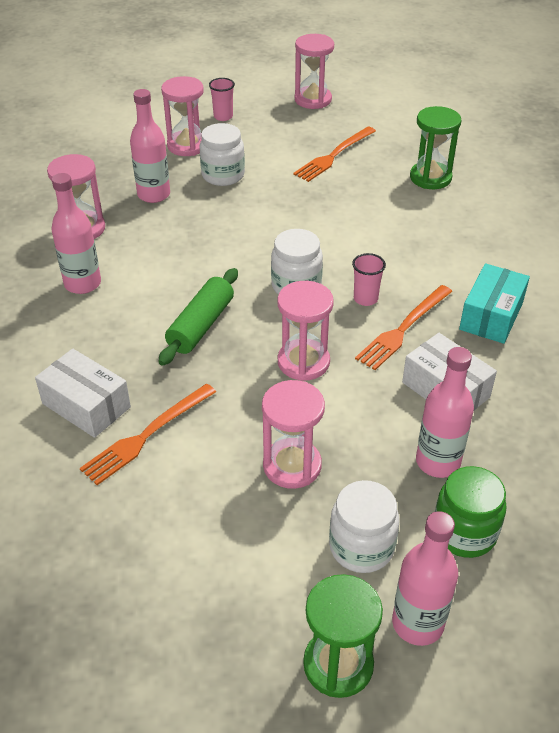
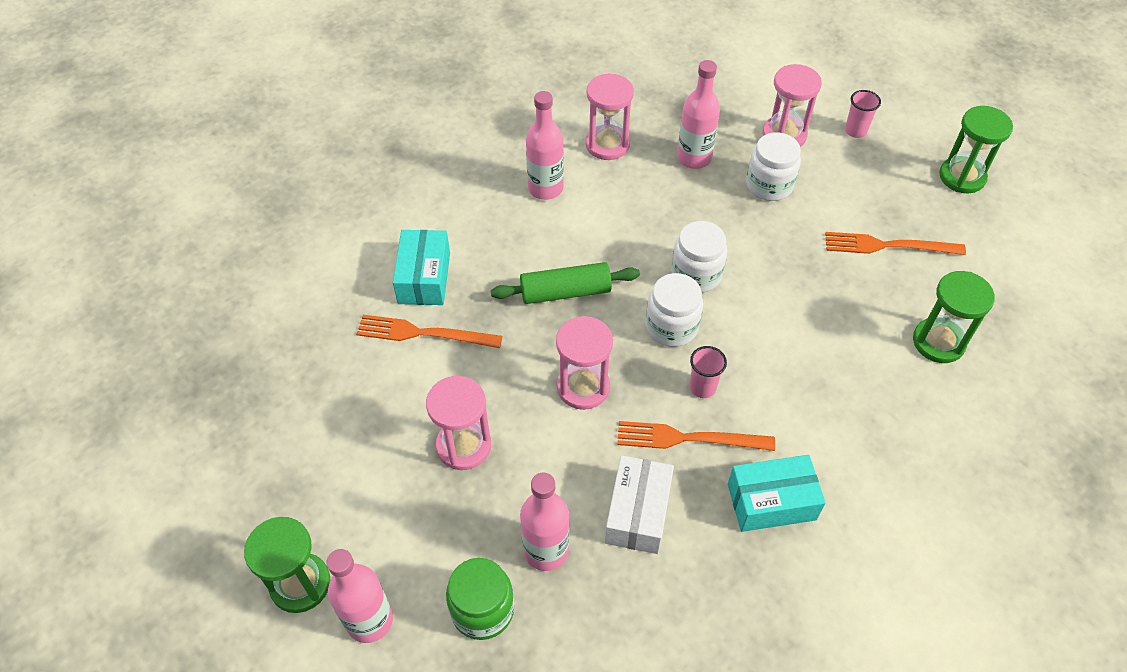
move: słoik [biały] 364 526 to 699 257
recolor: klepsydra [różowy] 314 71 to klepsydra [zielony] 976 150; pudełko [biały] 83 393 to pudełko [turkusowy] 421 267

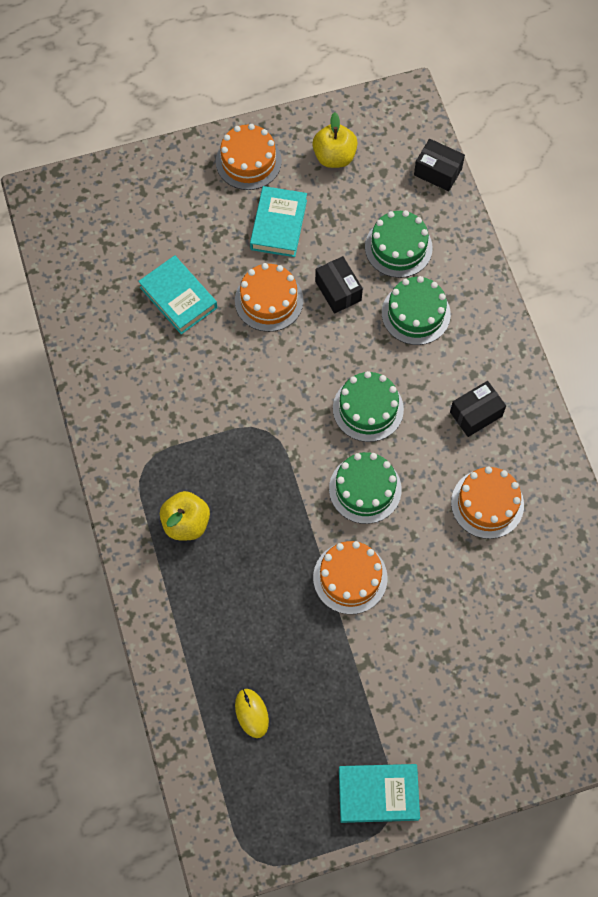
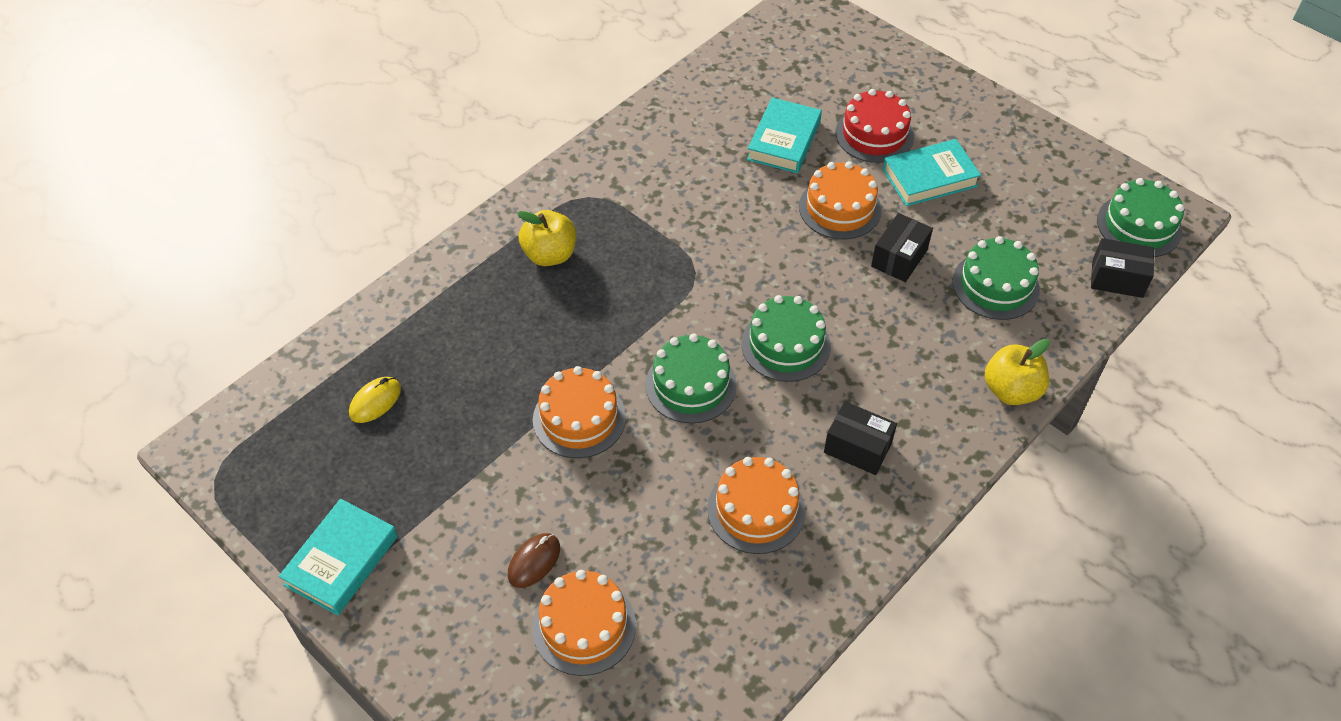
insert: tort [czerwony] 874 126; myszka [brązowy] 534 560
move: jabłko [żółty] 335 140 to 1017 372; tort [pomarańczowy] 249 157 to 584 623; tort [zielony] 416 310 to 1140 217
rotate: pudełko [czarny] 439 165 = 1122 268 75 degrees counterclockwise; książka [turkusowy] 379 793 = 338 557 60 degrees clockwise

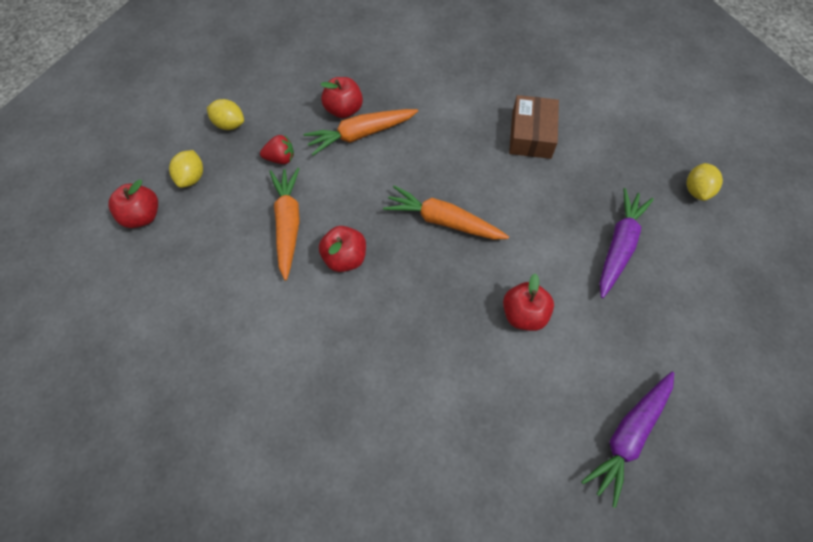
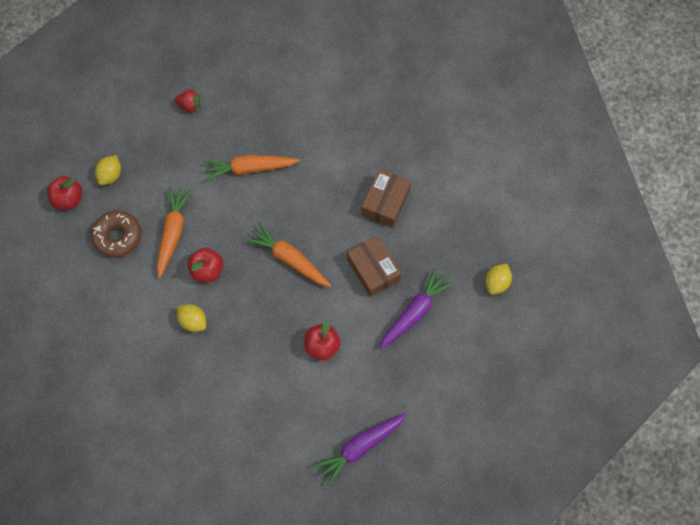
delete: jabłko [czerwony] 341 97
insert: donut [brązowy] 116 234; pudełko [brązowy] 374 266
move: cytryna [żółty] 225 114 to 191 318; truskawka [czerwony] 277 149 to 187 100

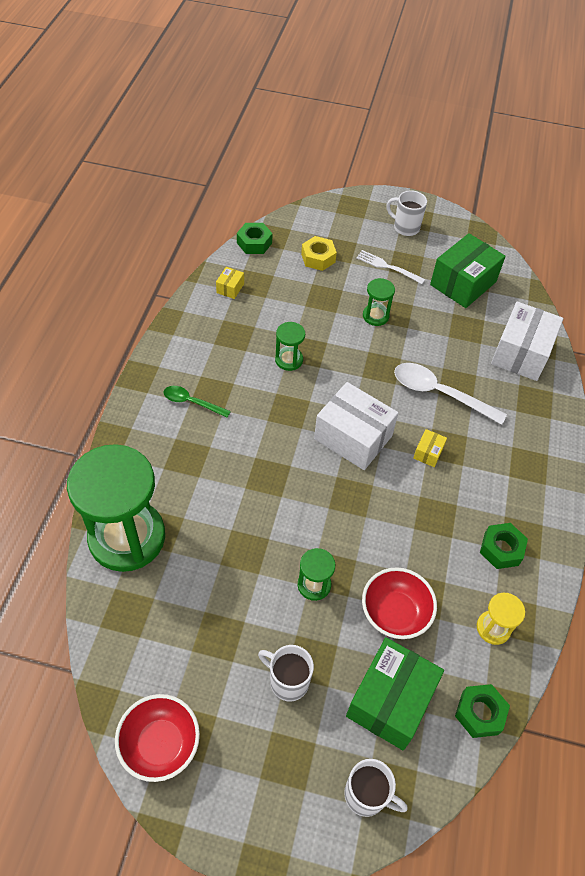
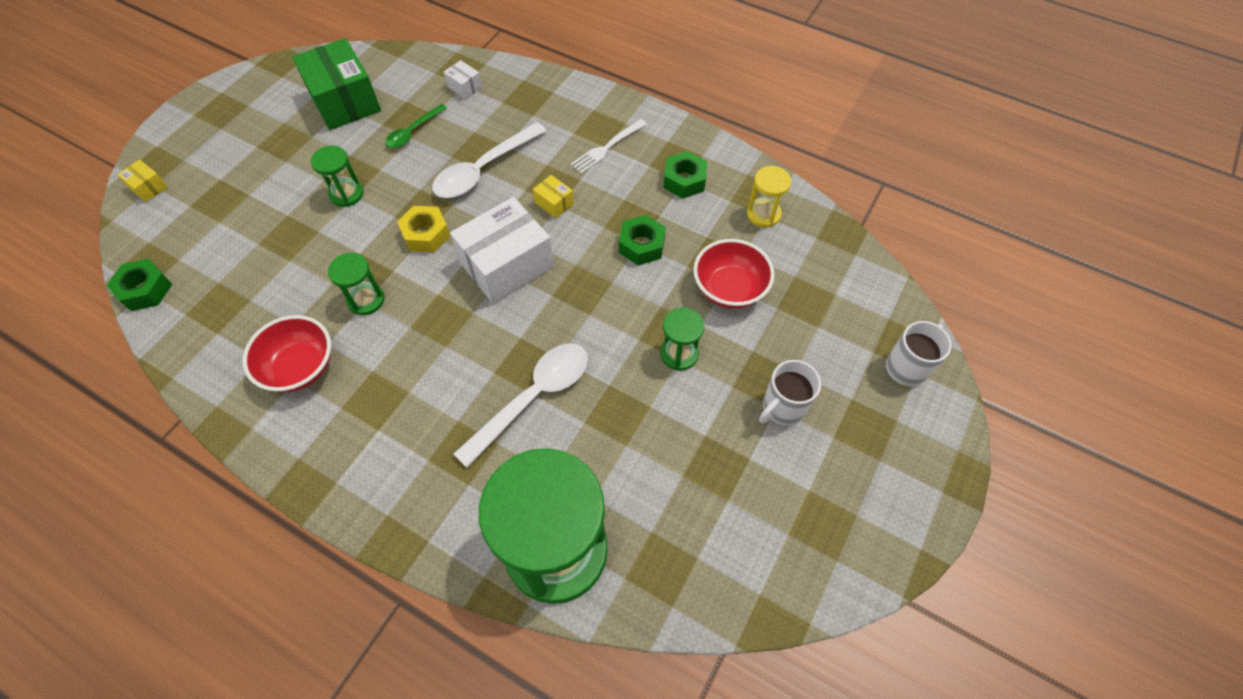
delete: kubek [biały] 406 213; pudełko [zielony] 395 693
insert: łyżka [biały] 521 405
move: nakrętka [żółty] 319 253 to 423 229; widelec [biały] 390 267 to 609 146; pudełko [żółty] 230 283 to 142 180; łyżka [zielony] 197 402 to 416 126; nakrętka [zielony] 482 711 to 642 240; miska [czerwony] 157 738 to 287 354
resize: pudełko [biały] 527 341 = 462 79 x0.43

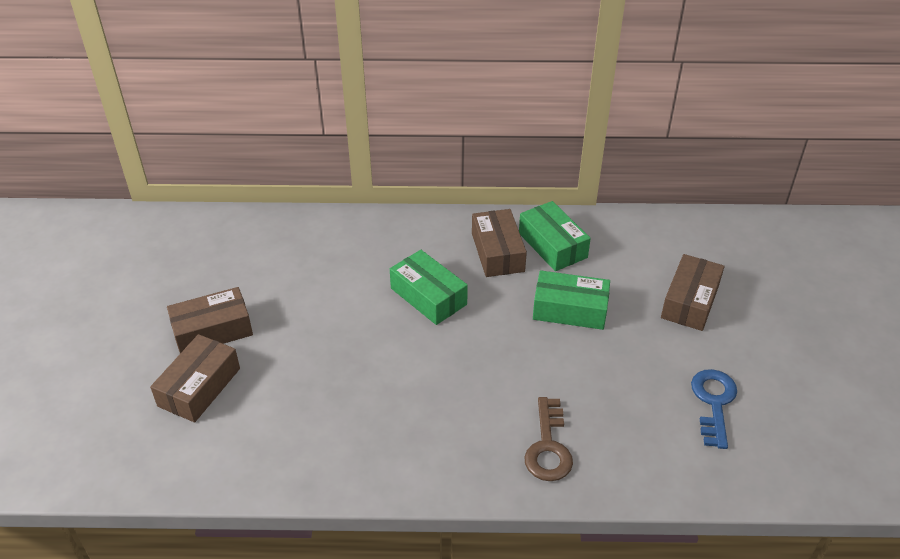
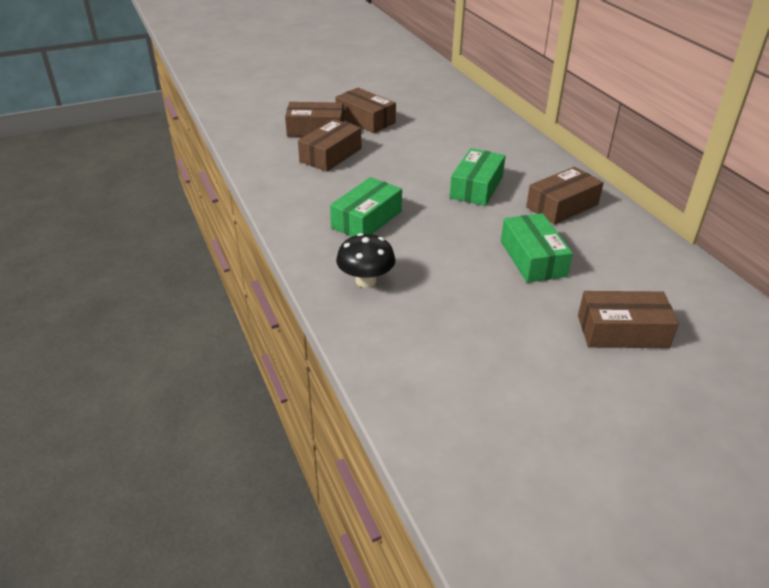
delete: klucz [niebieski] 714 409
insert: pudełko [brązowy] 329 145
move: pudełko [zielony] 555 236 to 366 207
replace: klucz [brązowy] 548 439 to grzyb [czarny] 365 260

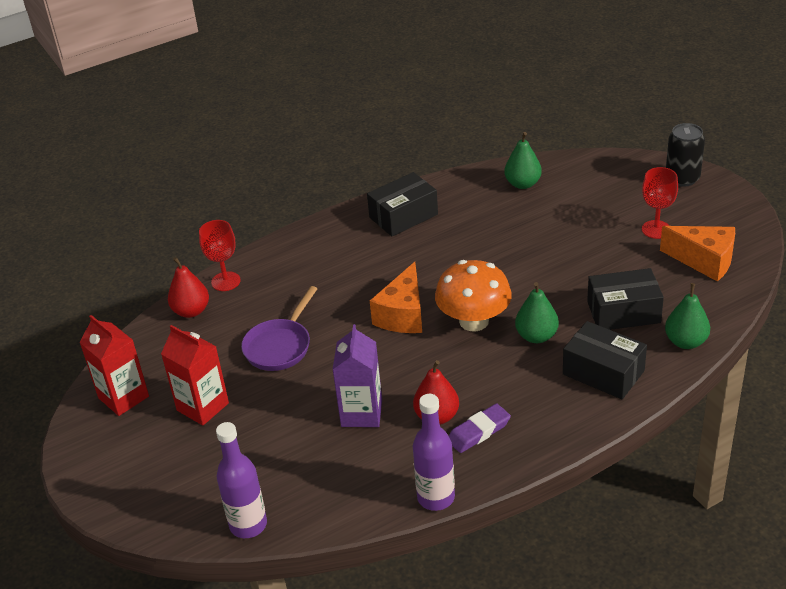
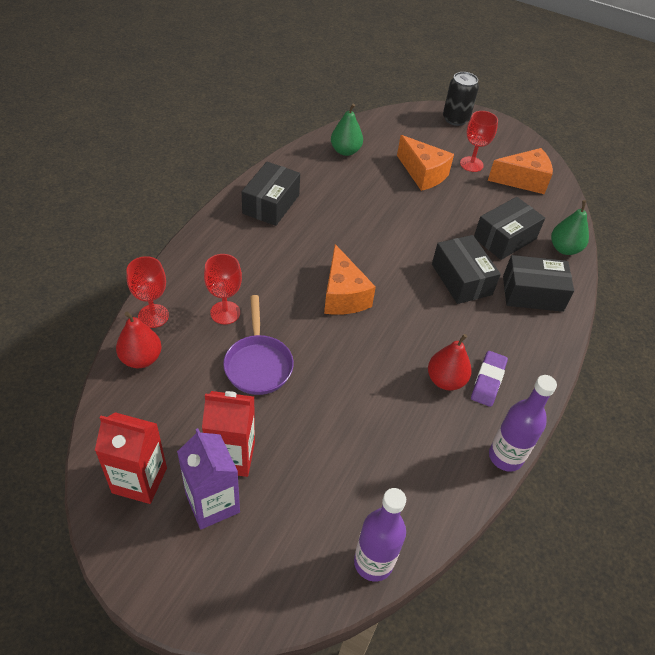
delete: grzyb [pomarańczowy] 473 295
insert: ser [pomarańczowy] 425 163; kielich [czerwony] 223 289
move: karton mleka [fioletowy] 357 375 to 208 478
replace: gruszka [zielony] 537 312 to pudełko [czarny] 466 269

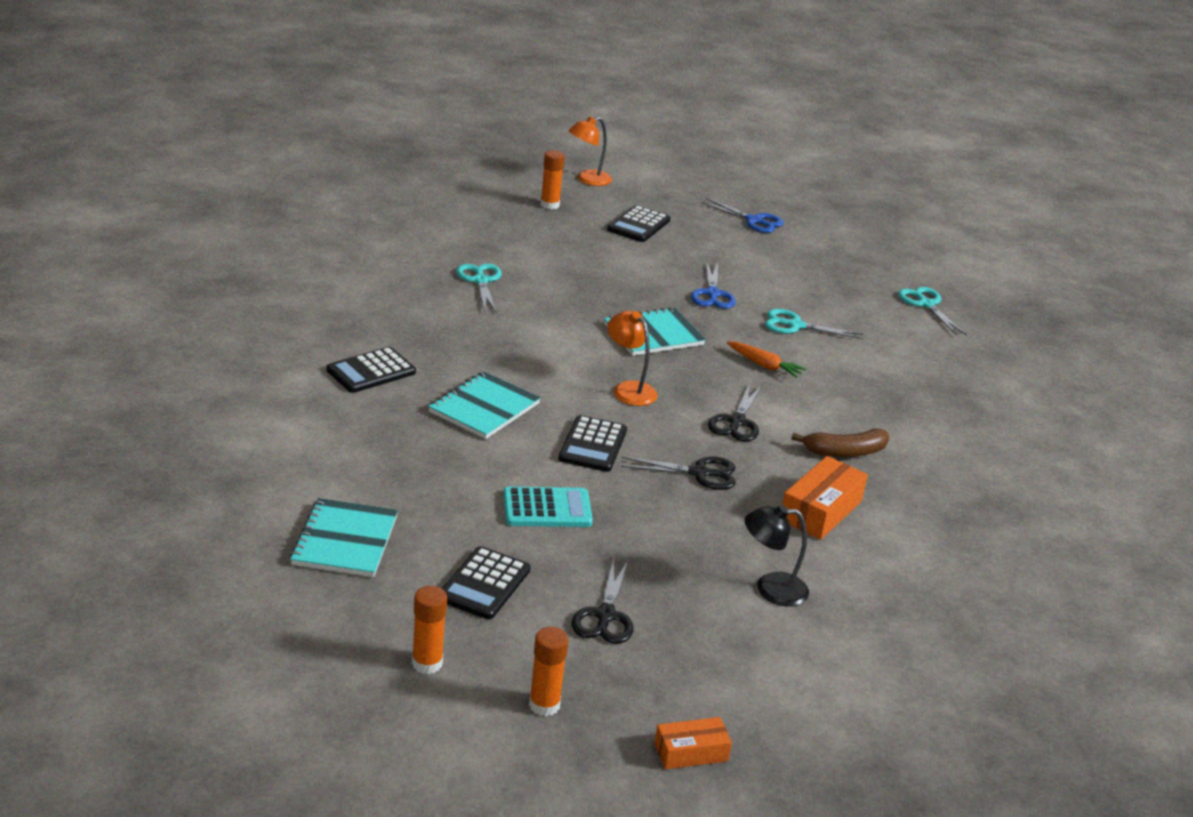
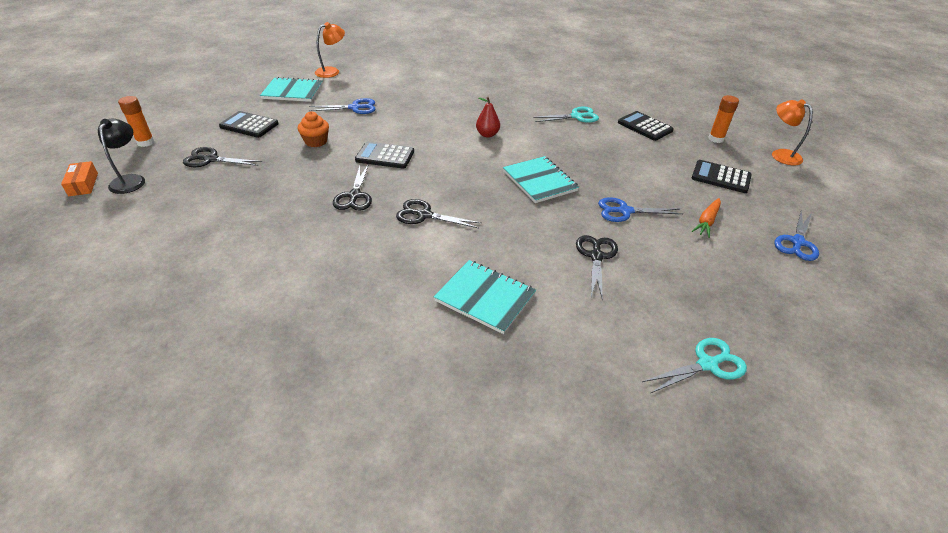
delete: banan [brązowy] 840 442; pudełko [pomarańczowy] 825 498; klej w sztyfcie [pomarańczowy] 429 630
insert: gruszka [czerwony] 488 117; nożyczki [niebieski] 342 106
move: lampka [pomarańczowy] 632 358 to 330 50; marchewka [pomarańczowy] 766 359 to 706 218; kalkulator [czarny] 371 370 to 646 126; zeszyt [turkusowy] 484 405 to 485 297; lampka [czarny] 776 555 to 121 156
replace: kalkulator [turkusowy] 548 507 to muffinka [pomarańczowy] 313 129
recolor: nożyczki [turkusowy] 814 324 to nożyczki [czarny] 597 268

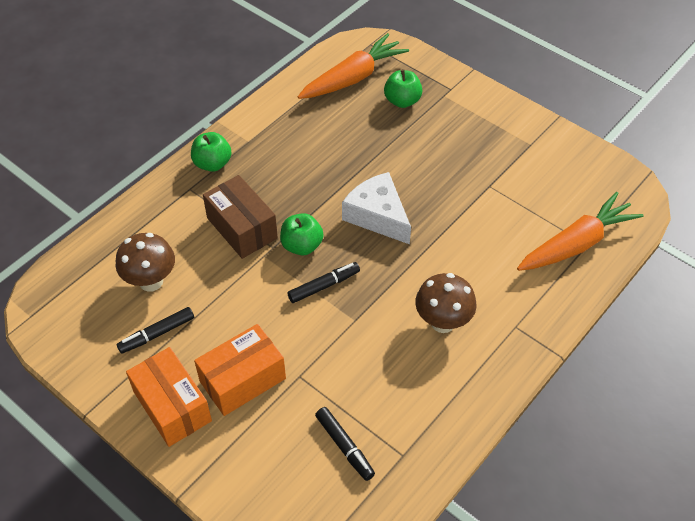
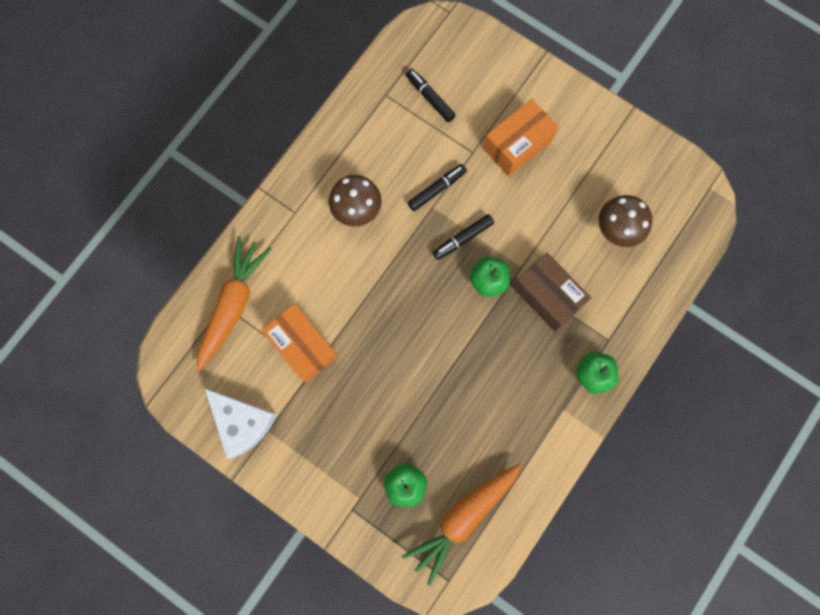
move: ser [biały] 376 208 to 240 423; flamaster [czarny] 155 330 to 437 187; pudełko [pomarańczowy] 169 397 to 300 343
rotate: marchewka [pomarańczowy] 580 231 = 234 303 150 degrees clockwise

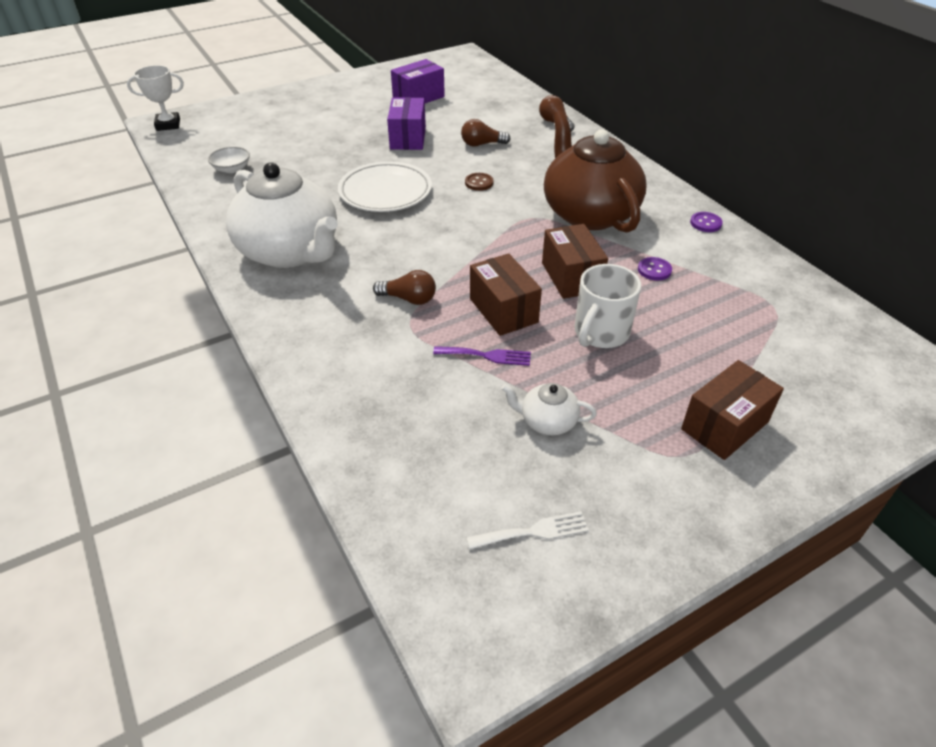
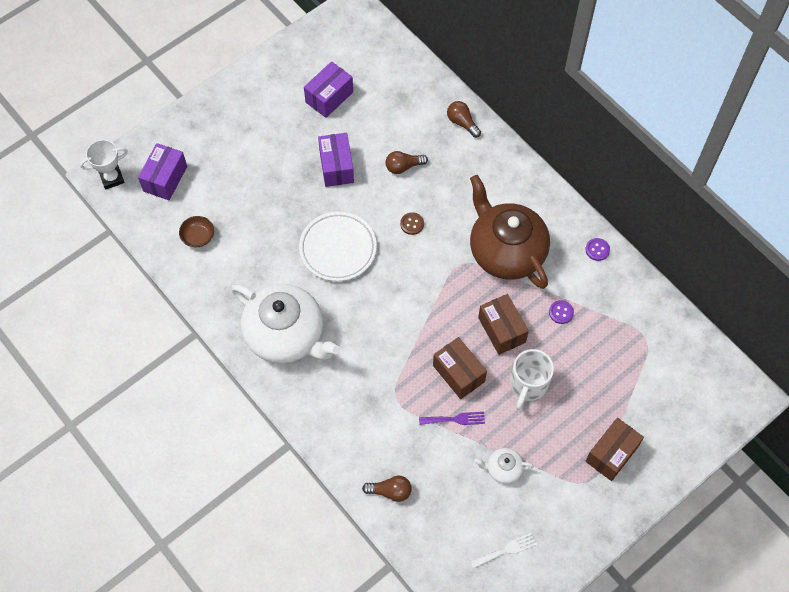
insert: pudełko [fioletowy] 162 171
move: żarówka [brązowy] 404 287 to 387 489
recolor: miska [biały] 229 160 to miska [brązowy] 196 231

